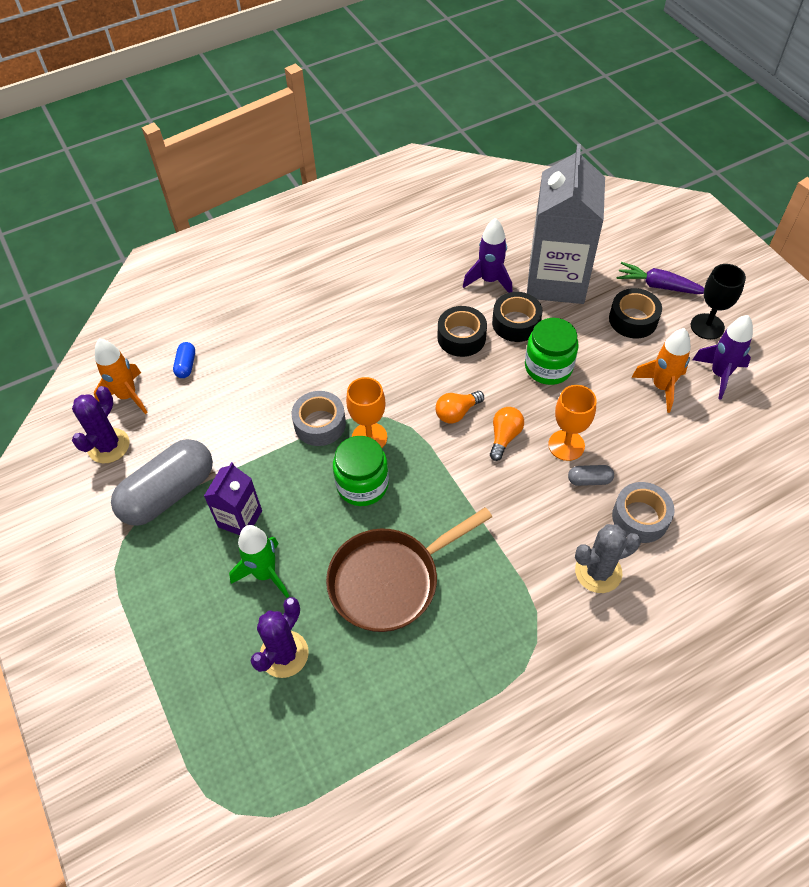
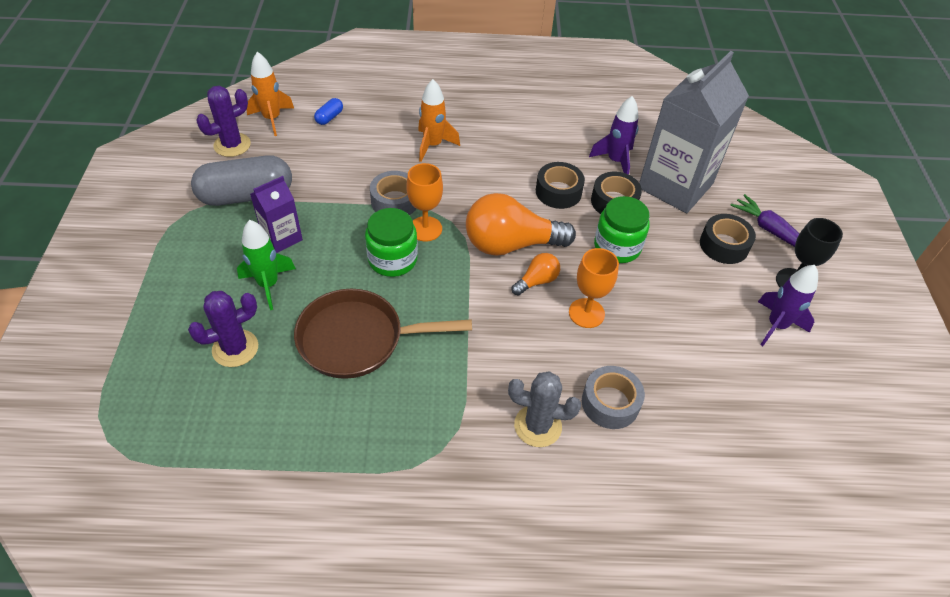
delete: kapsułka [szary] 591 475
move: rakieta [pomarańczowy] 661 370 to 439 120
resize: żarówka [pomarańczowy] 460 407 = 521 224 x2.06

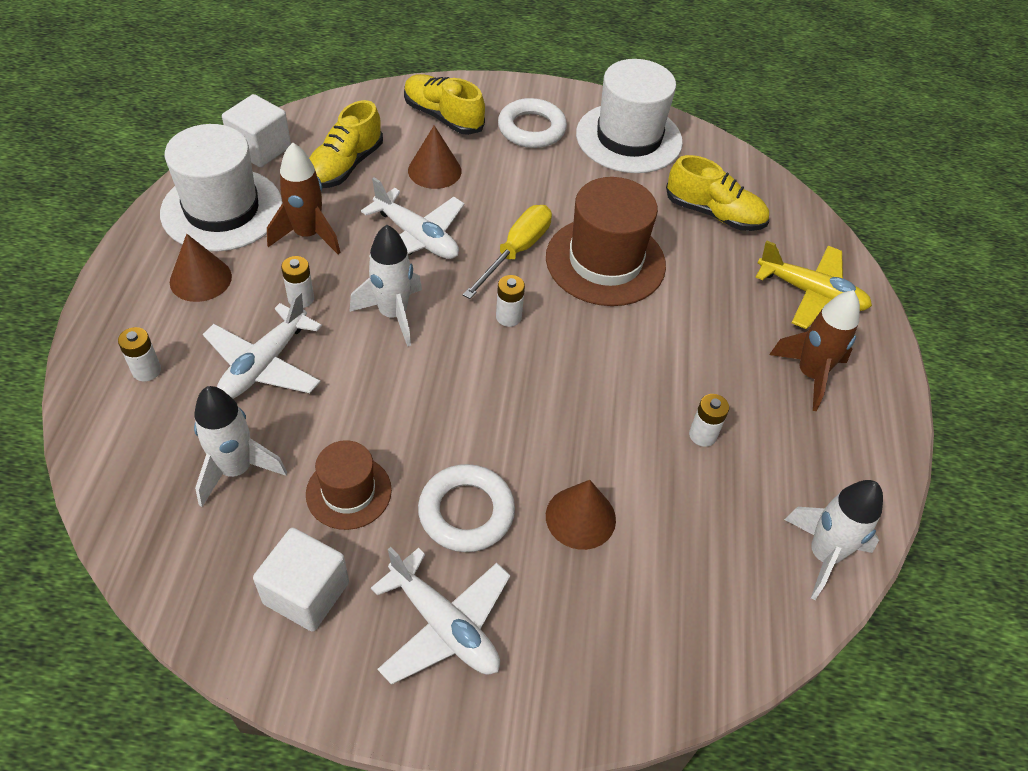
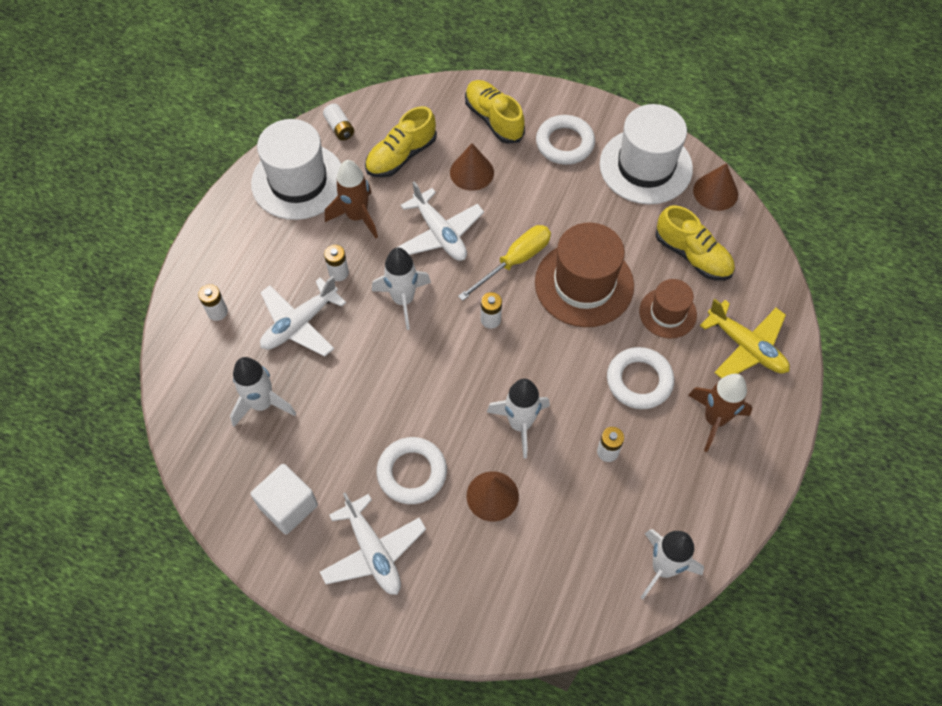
insert: pierścień [biały] 640 378; rakieta [biały] 518 418
move: stożek [brązowy] 201 268 to 715 187; kapelusz [brązowy] 349 485 to 668 309
replace: sześcian [biały] 256 130 to bateria [biały] 338 122

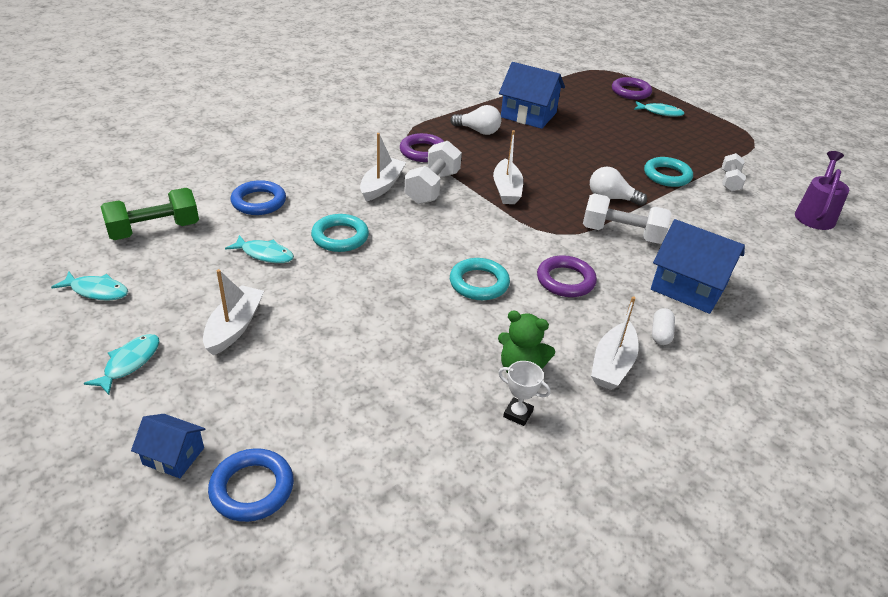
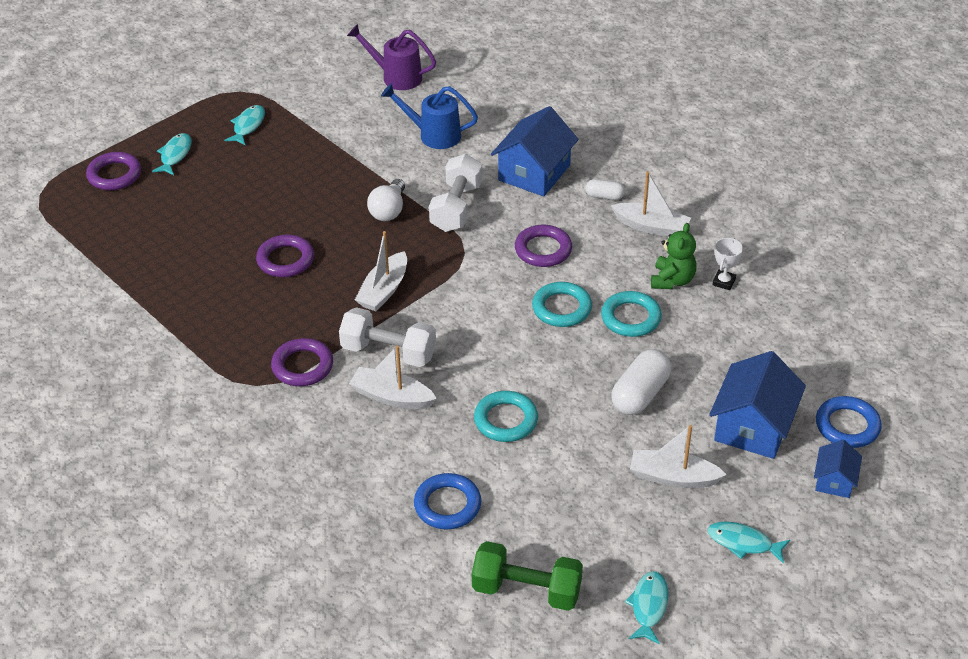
delete: żarówka [biały] 475 120; hantel [biały] 734 172
insert: konewka [niebieski] 429 116; pierścień [fioletowy] 285 256; kapsułka [biały] 641 382
move: domek [niebieski] 532 95 to 757 405; pierścień [turkusowy] 668 172 to 631 314; ryba [turkusowy] 259 249 to 244 125
rotate: łódka [biały] 508 167 = 381 271 120 degrees clockwise; hantel [zielony] 150 214 = 527 576 45 degrees counterclockwise

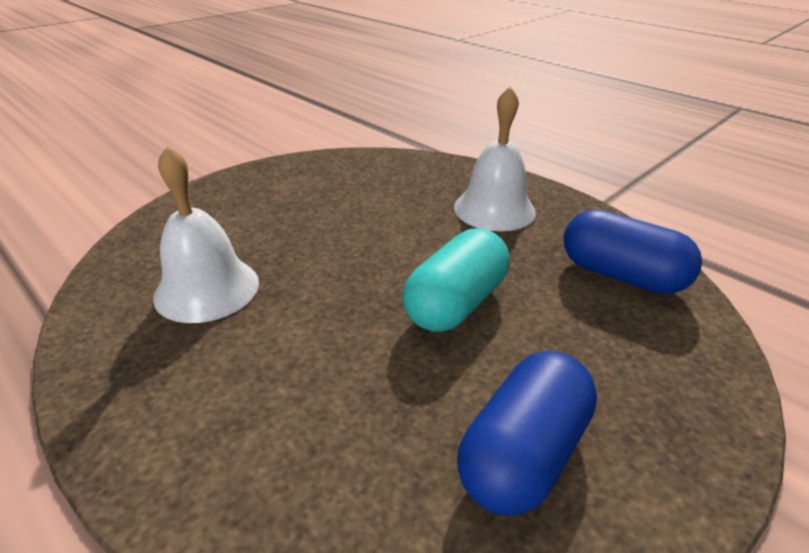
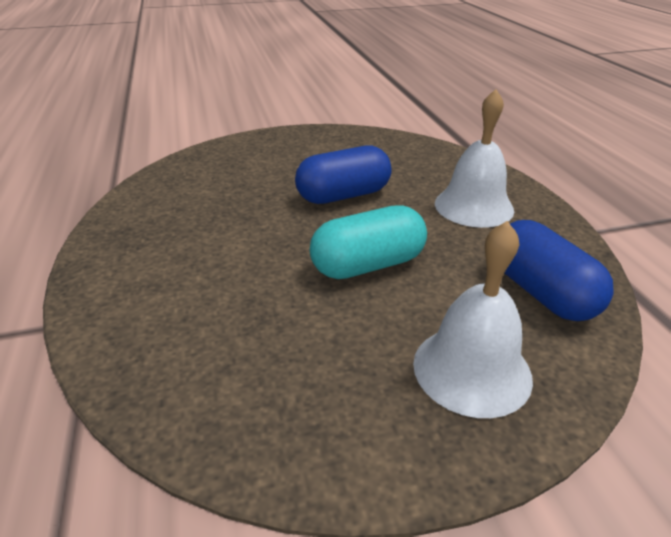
move: dzwonek [biały] 206 234 to 473 319; kapsułka [niebieski] 527 433 to 343 174

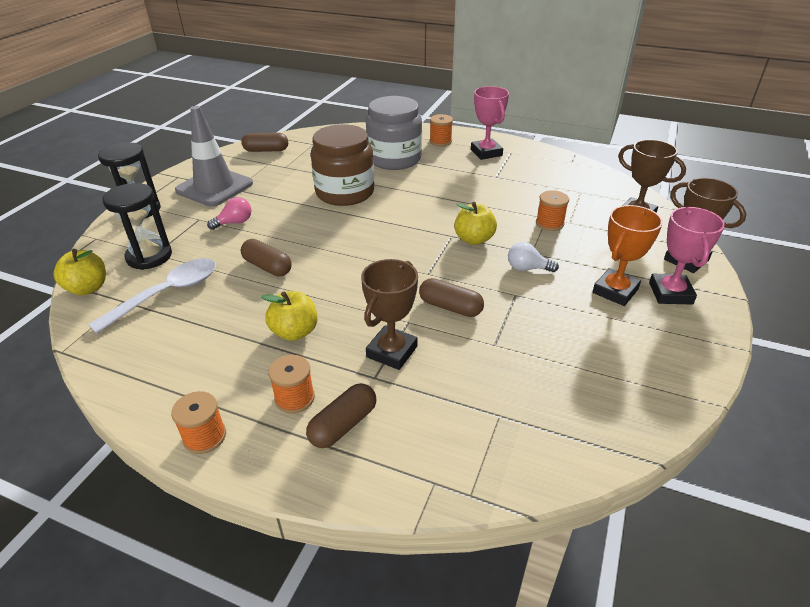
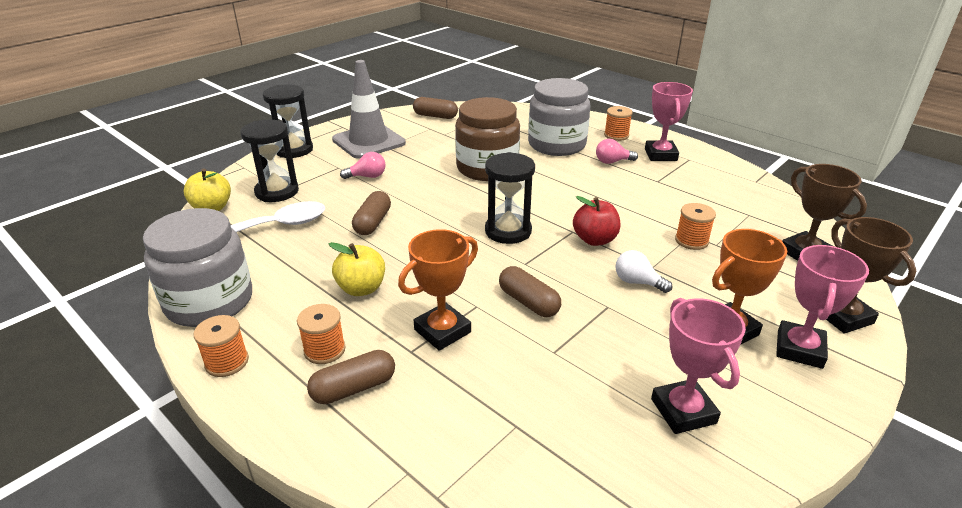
insert: żarówka [różowy] 617 151; klepsydra [czarny] 510 198; słoik [szary] 197 267; puchar [różowy] 698 366
recolor: jabłko [żółty] 475 223 to jabłko [czerwony] 596 221; puchar [brązowy] 389 314 to puchar [pomarańczowy] 438 290
rotate: kapsułka [brązowy] 266 257 = 371 213 45 degrees clockwise

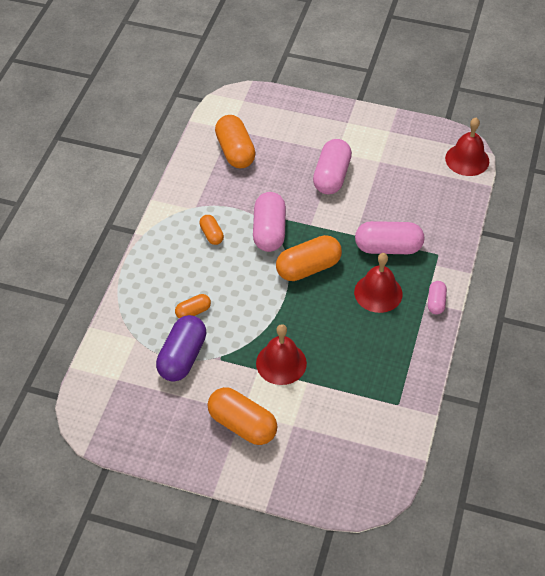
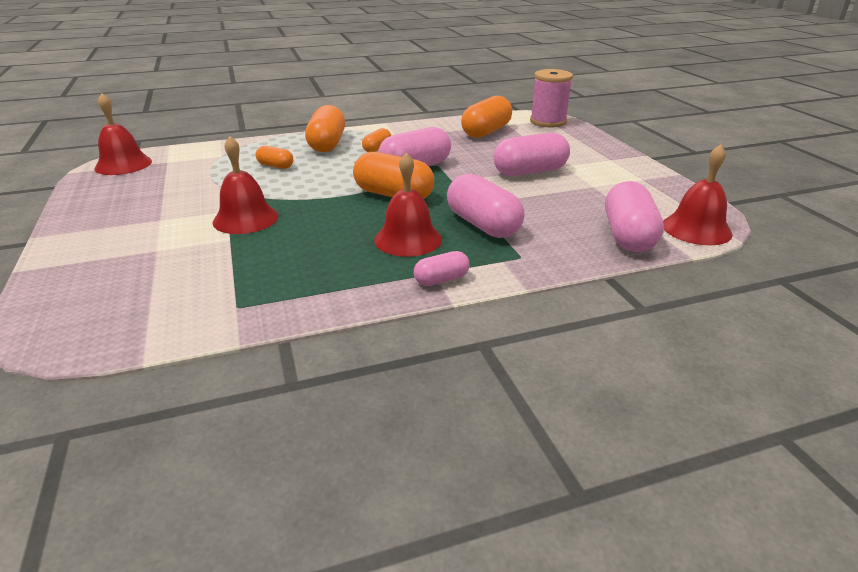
delete: kapsułka [fioletowy] 181 348
insert: szpulka [różowy] 551 98; dzwonek [czerwony] 123 134; kapsułka [różowy] 634 216
move: kapsułka [pomarańczowy] 242 416 to 325 128

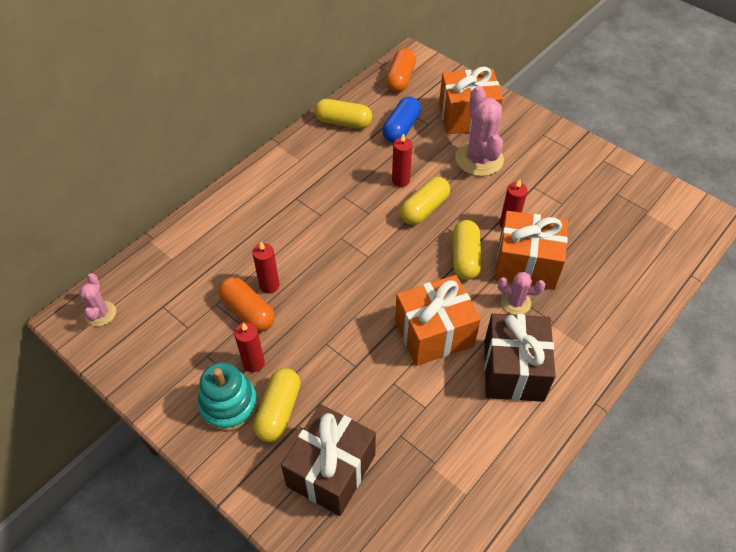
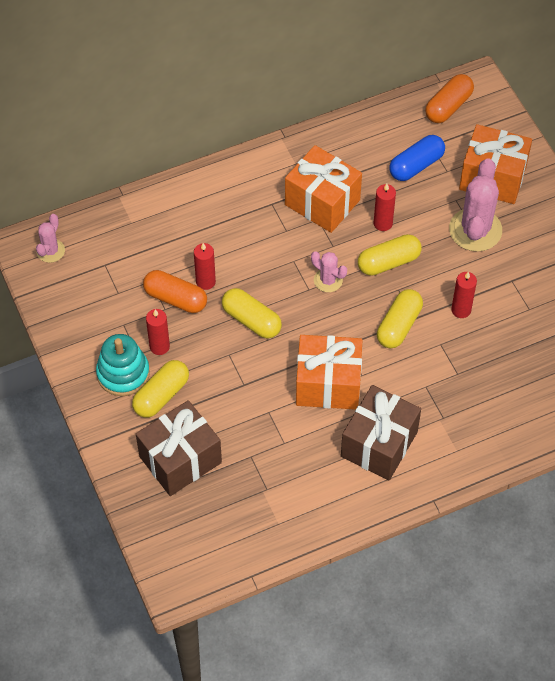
move: kapsułka [żółty] 343 114 to 252 313; prezent [pomarańczowy] 531 250 to 323 189; kaktus [różowy] 521 293 to 329 271
rotate: kapsułka [pomarańczowy] 246 304 = 175 291 45 degrees counterclockwise

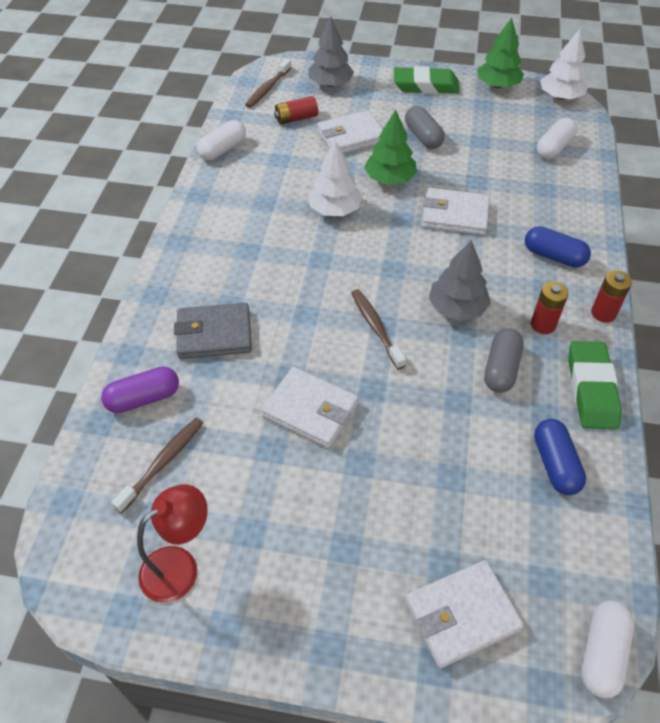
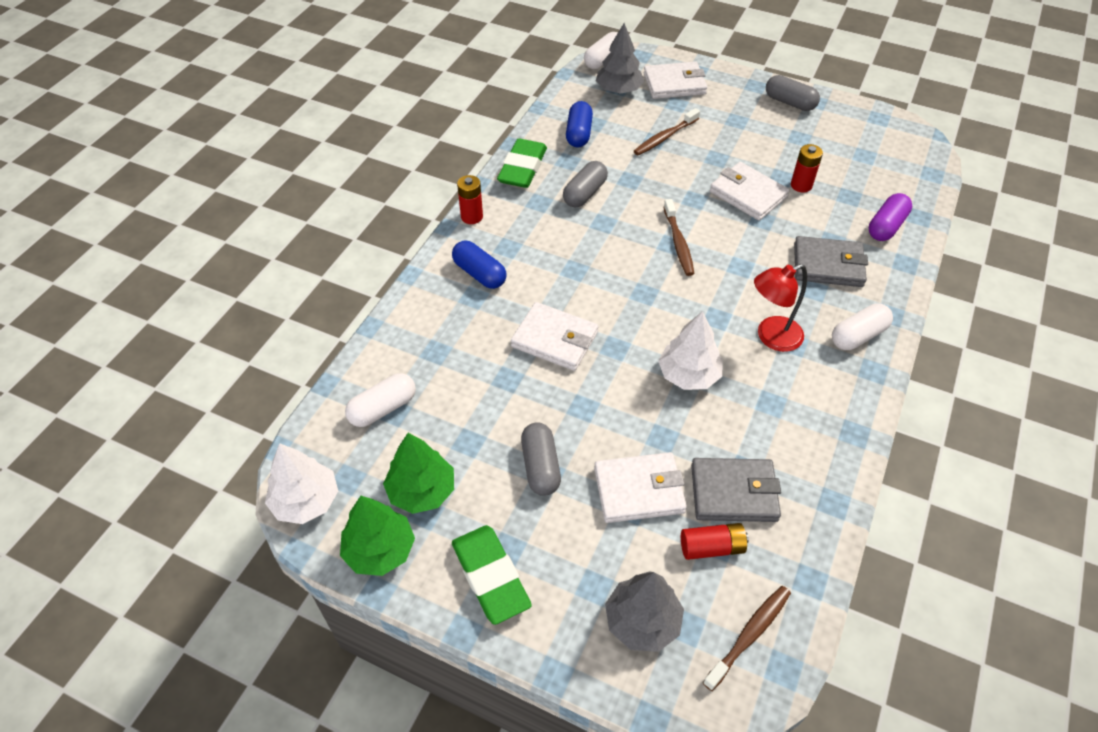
insert: kapsułka [szary] 793 93; portfel [szary] 736 490
move: drzewko [zielony] 390 147 to 418 473; kapsułka [biały] 221 140 to 862 326; drzewko [szary] 459 280 to 620 58; bateria [czerwony] 550 308 to 807 168; szczoteczka do zębów [brązowy] 157 465 to 667 131; lampka [czerwony] 172 543 to 780 308
rotate: gumka do mazania [zielony] 427 80 = 492 575 45 degrees clockwise; kapsułka [fioletowy] 140 389 = 890 217 45 degrees counterclockwise

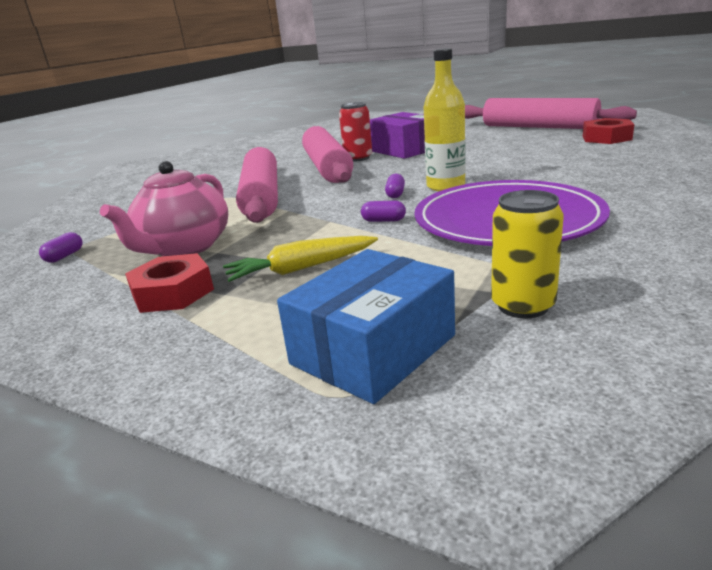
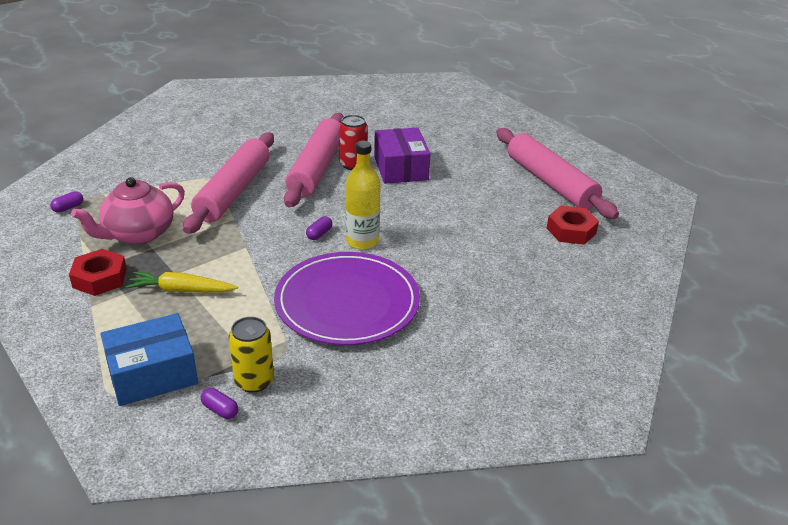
move: kapsułka [fioletowy] 383 211 to 219 403

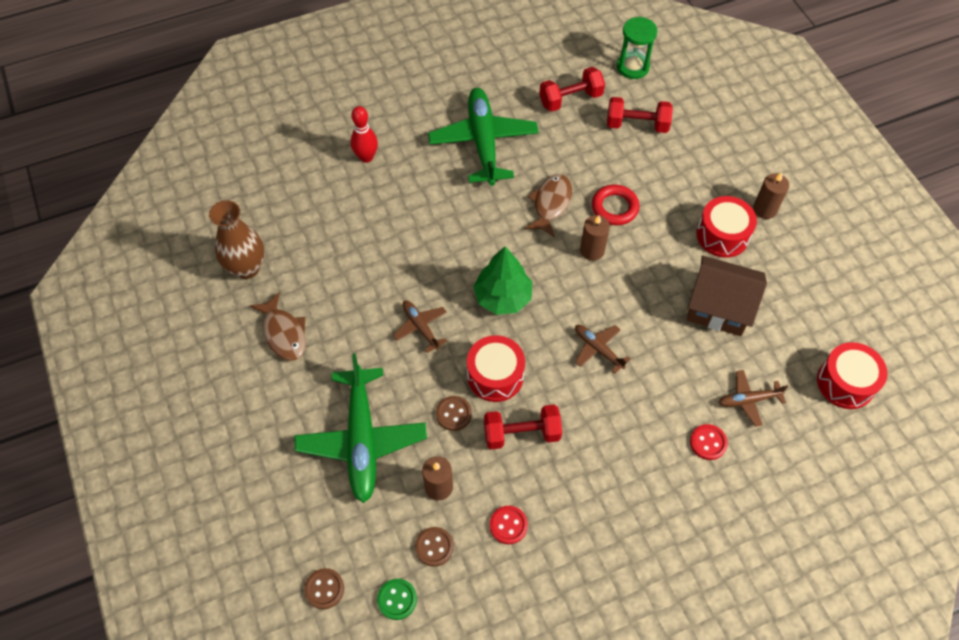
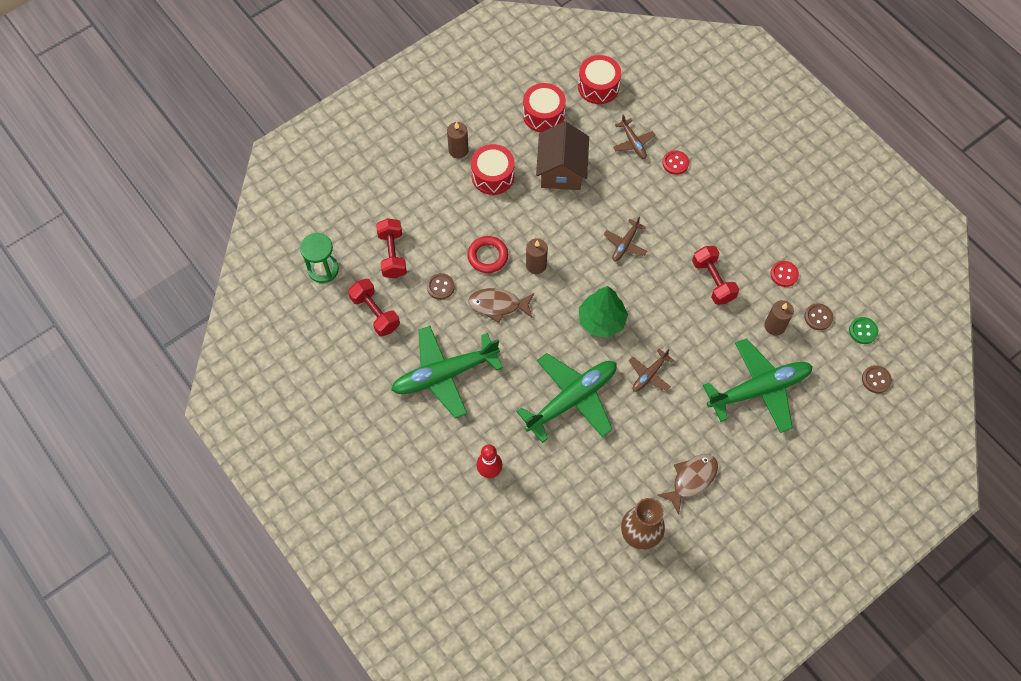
insert: samolot [zielony] 566 398
move: bęben [czerwony] 496 368 to 544 107; guzik [brązowy] 454 413 to 441 286

